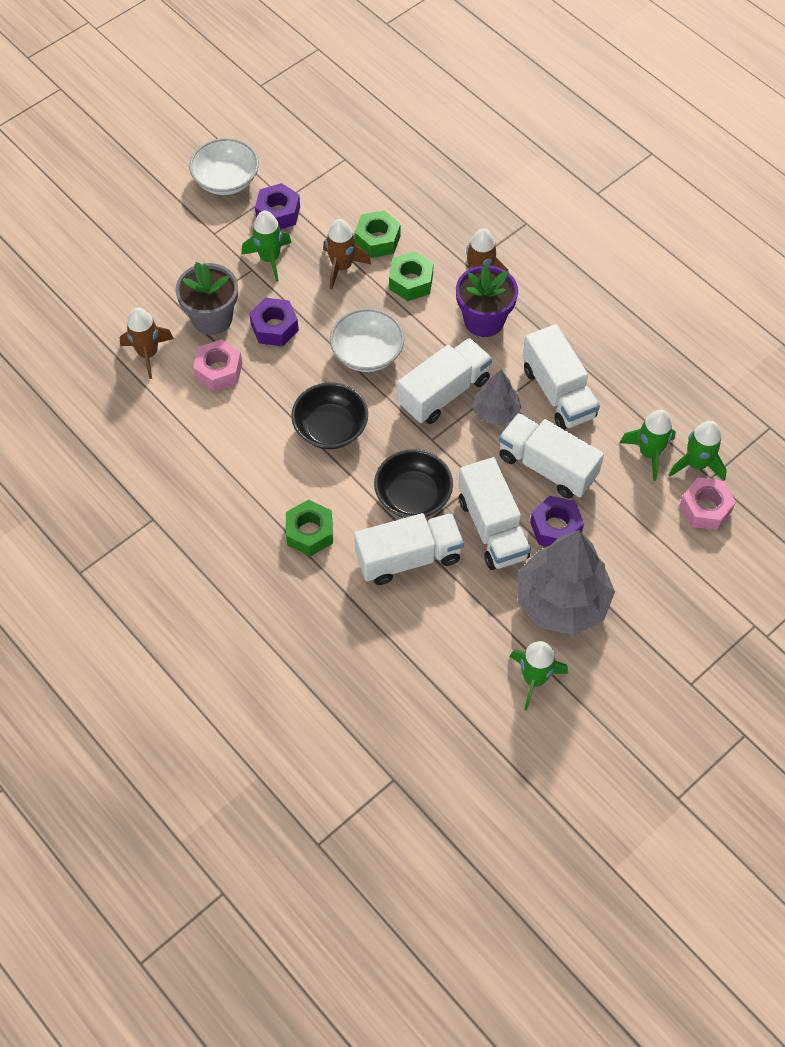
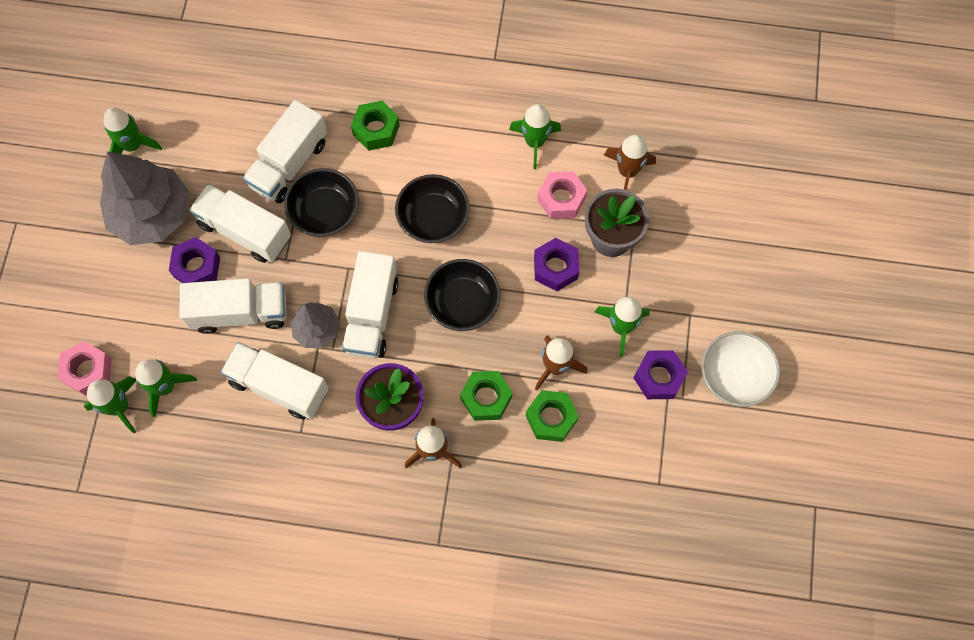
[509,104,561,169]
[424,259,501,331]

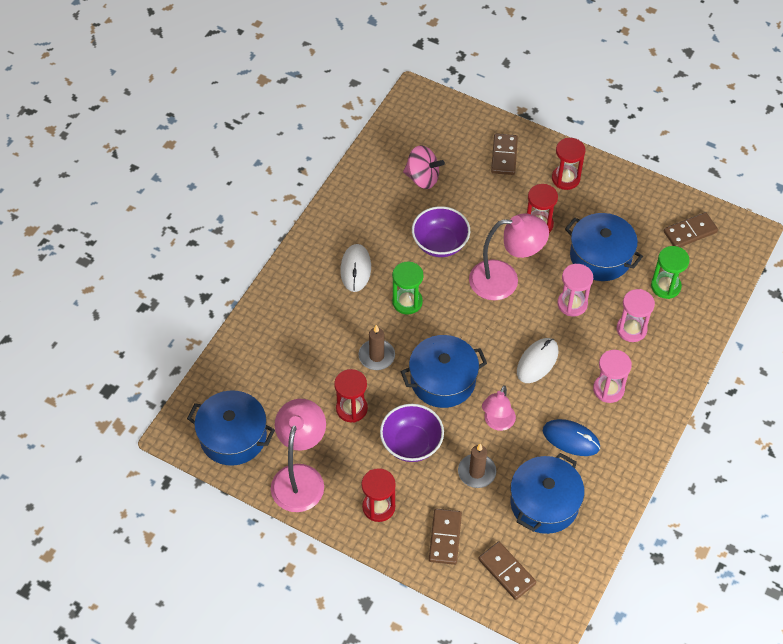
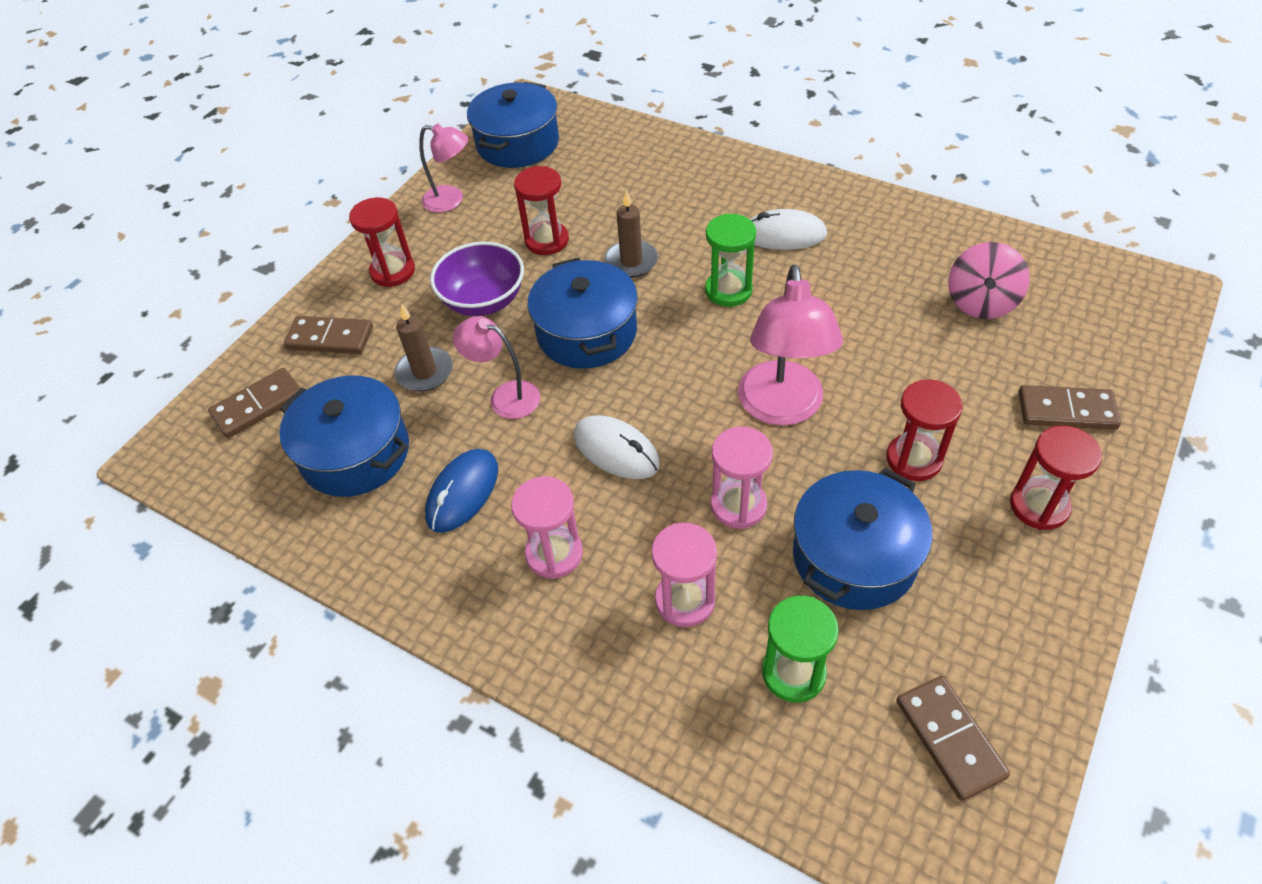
[412,206,470,257] (first image)
[419,123,468,213]

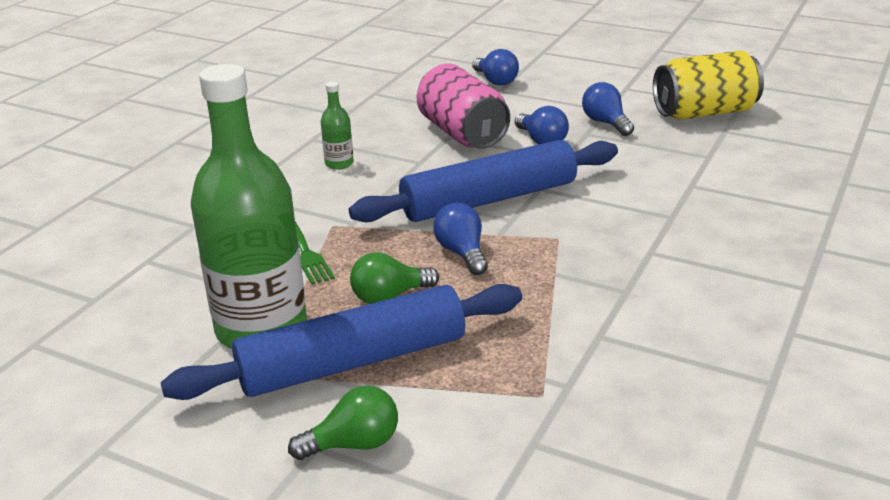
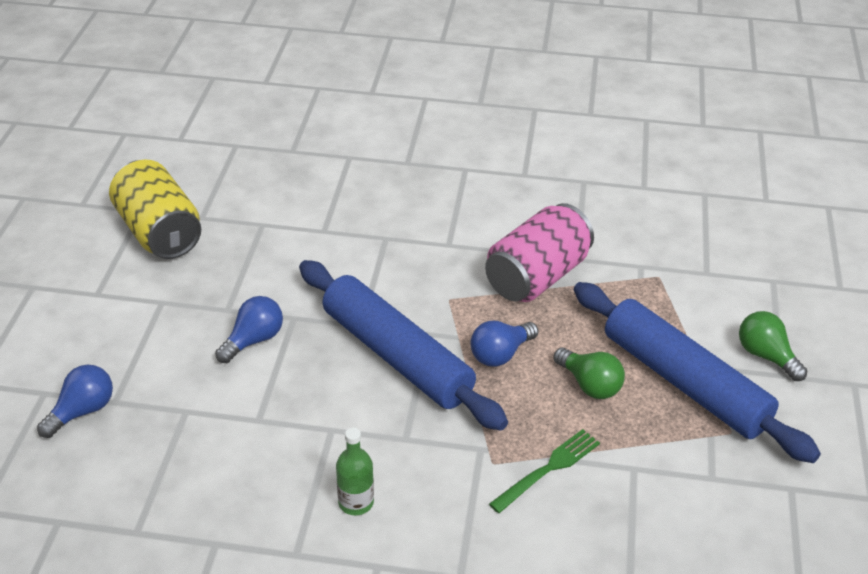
[191,64,307,349] (first image)
[582,82,634,136] (first image)
[485,203,594,302]

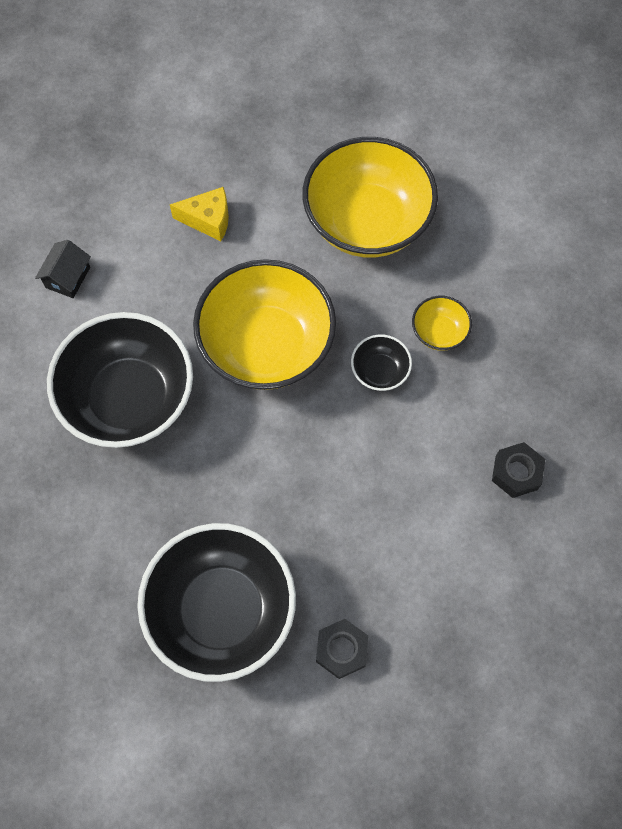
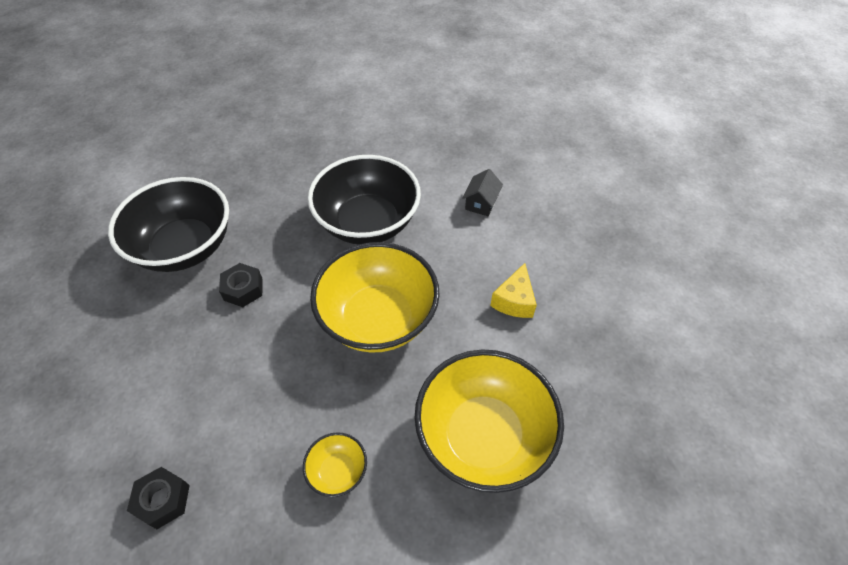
[351,334,412,391] (first image)
[219,263,262,307]
[462,169,503,216]

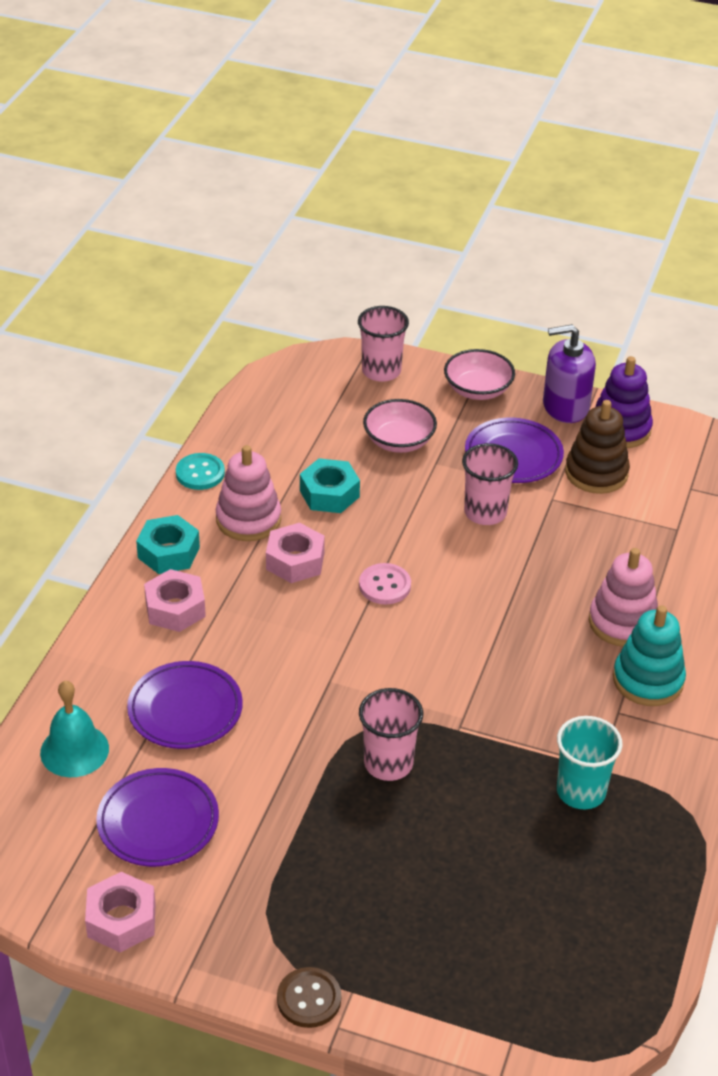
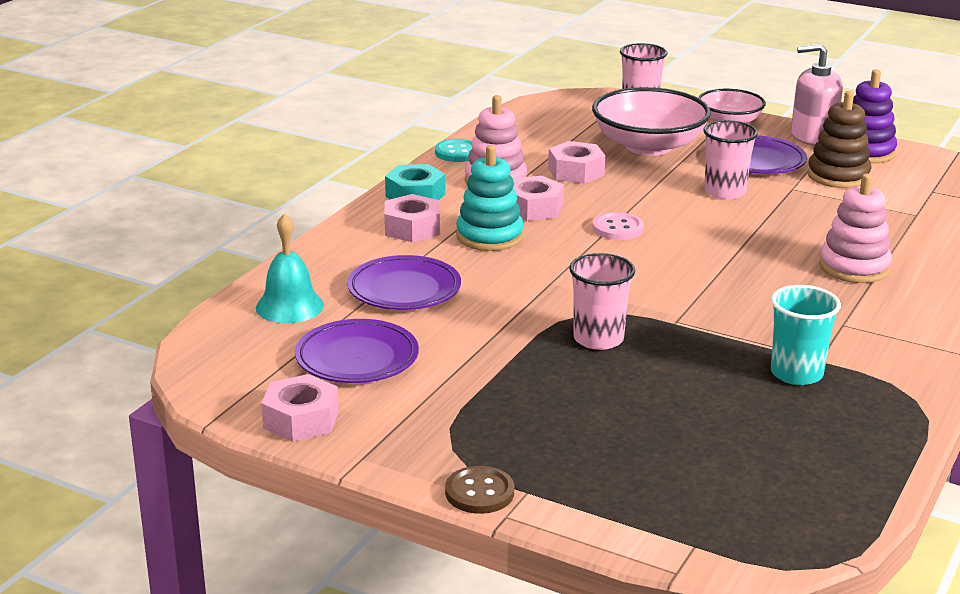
[456,145,524,251]
[548,141,605,184]
[791,43,843,145]
[592,87,711,156]

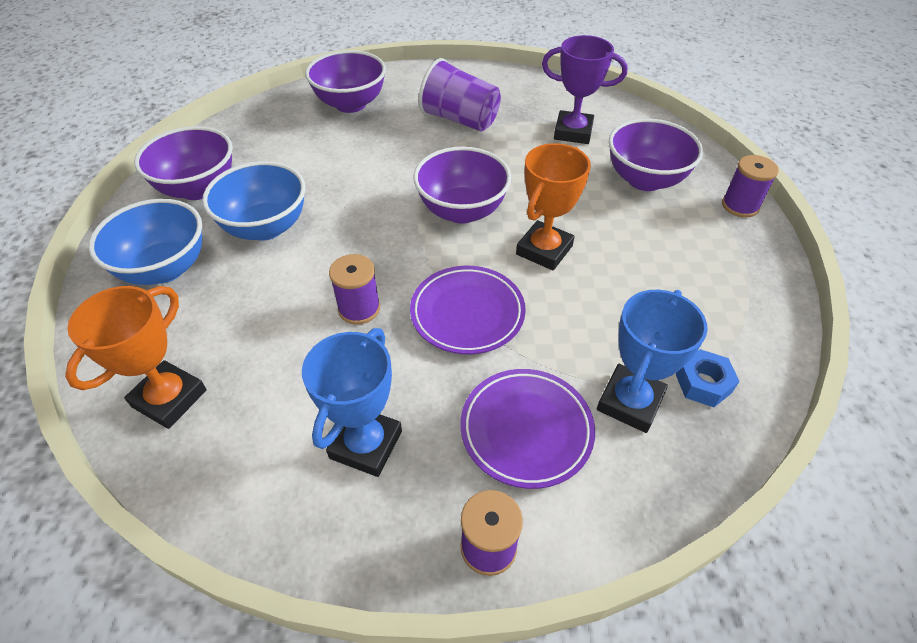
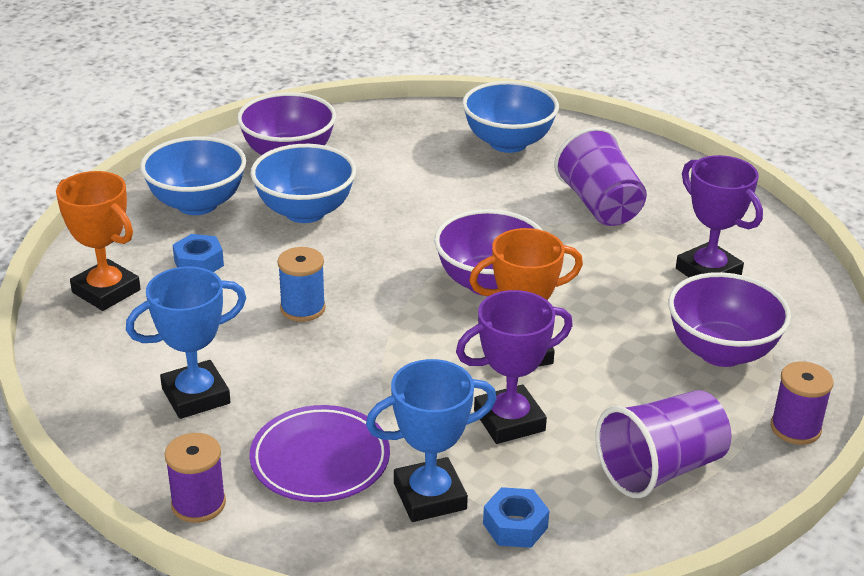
[410,266,526,354] (first image)
[173,234,224,272]
[456,290,573,444]
[595,390,732,498]
[462,81,559,153]
[278,247,326,322]
[56,171,141,311]

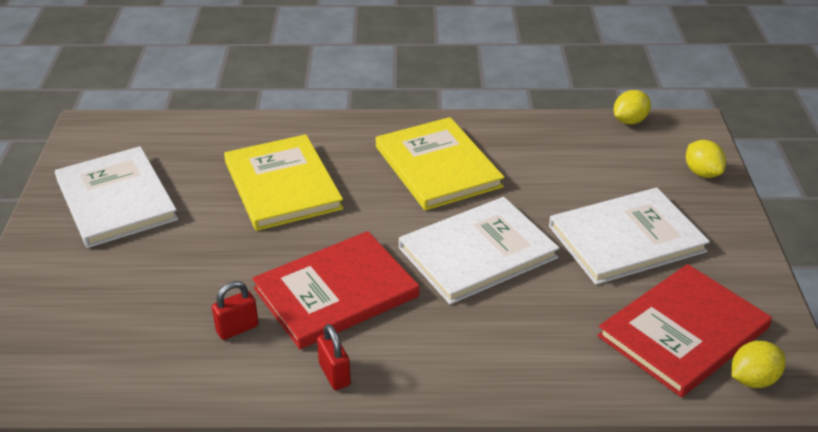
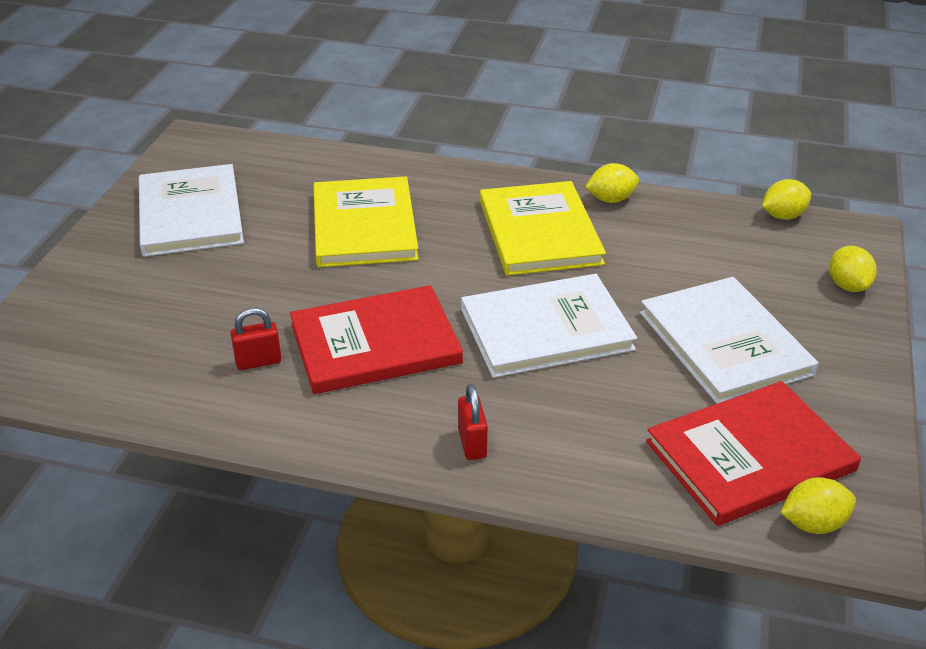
[585,163,639,203]
[458,384,488,460]
[640,277,818,404]

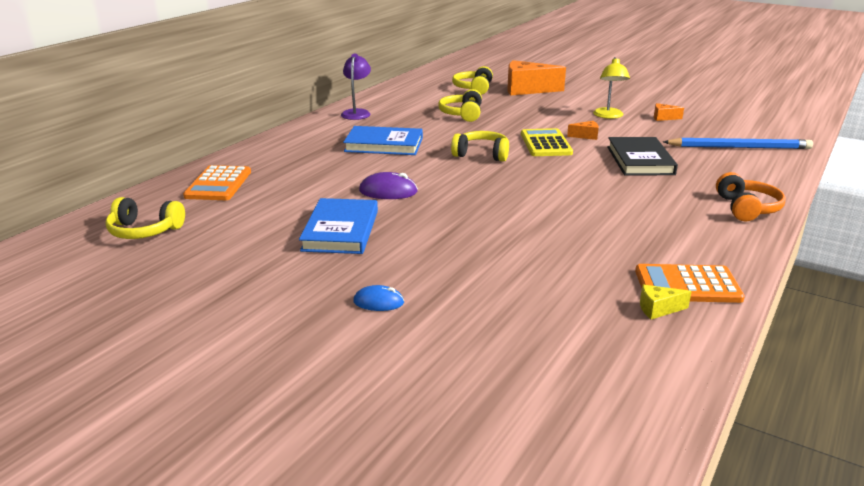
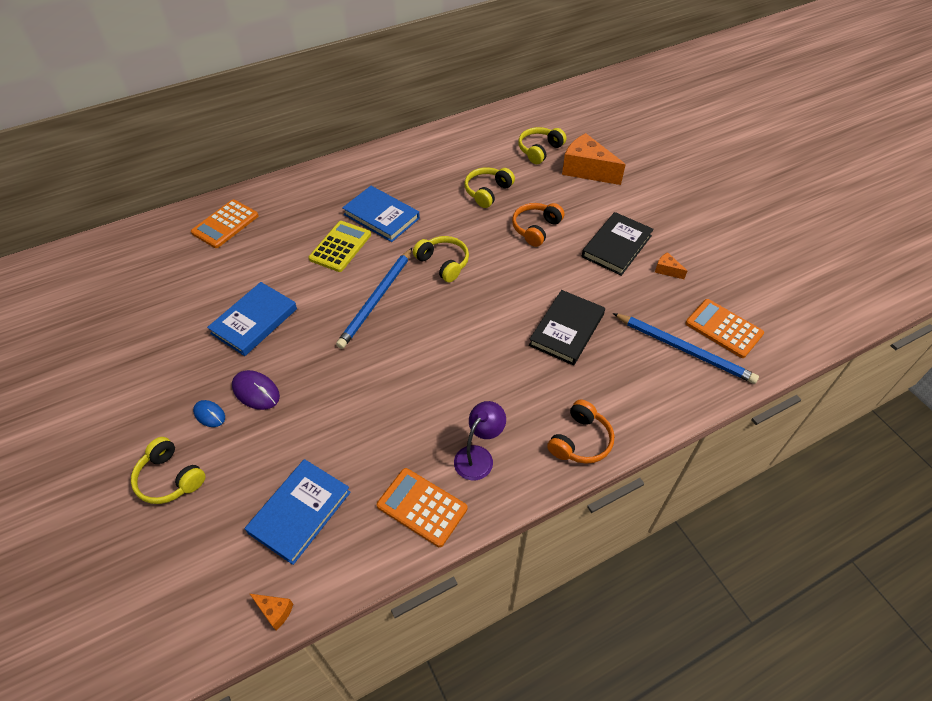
[640,285,692,319] (first image)
[245,459,351,565]
[336,248,412,349]
[512,203,565,247]
[685,299,764,358]
[131,437,205,504]
[454,401,506,480]
[232,370,280,410]
[309,221,371,272]
[250,594,293,630]
[582,212,654,276]

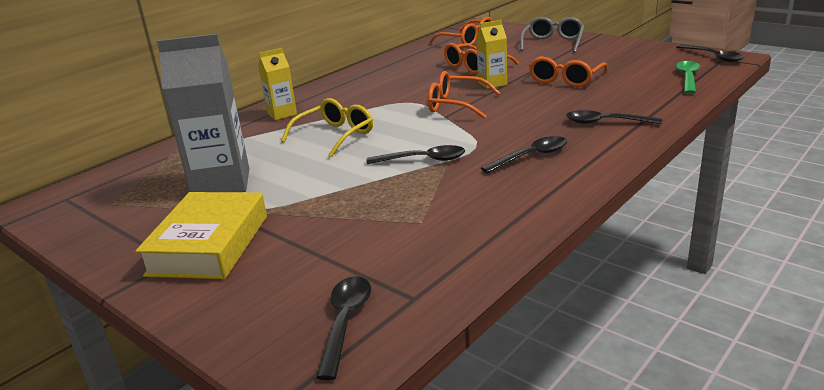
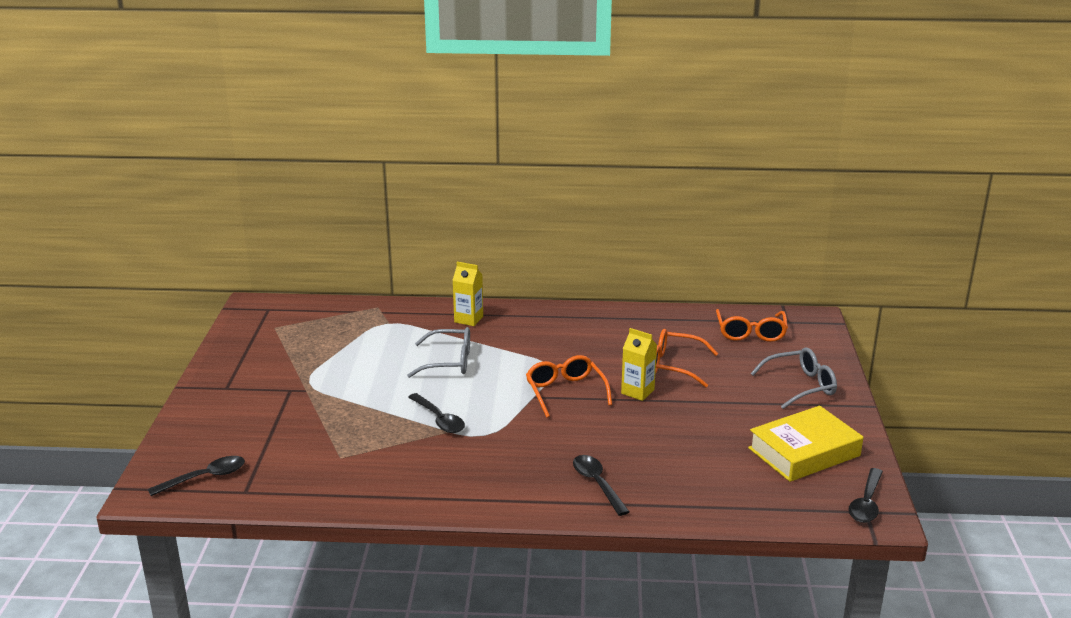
[157,34,249,192] (first image)
[481,136,567,173] (first image)
[529,56,608,87] (first image)
[676,61,700,94] (first image)
[748,406,863,482]
[407,327,470,378]

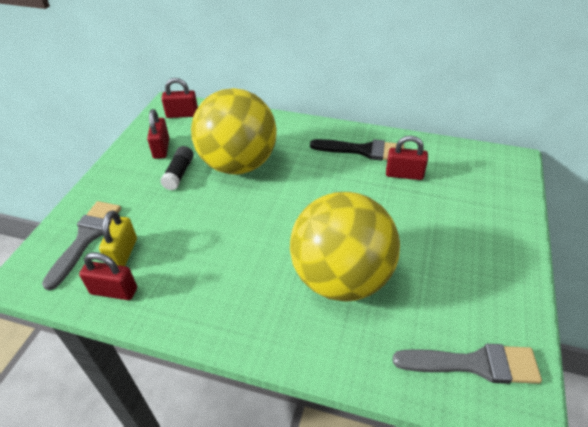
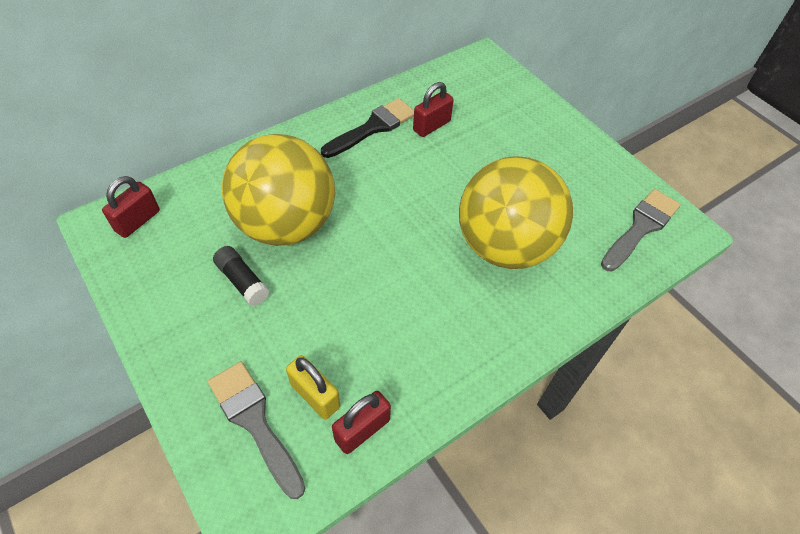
[147,109,169,159] (first image)

